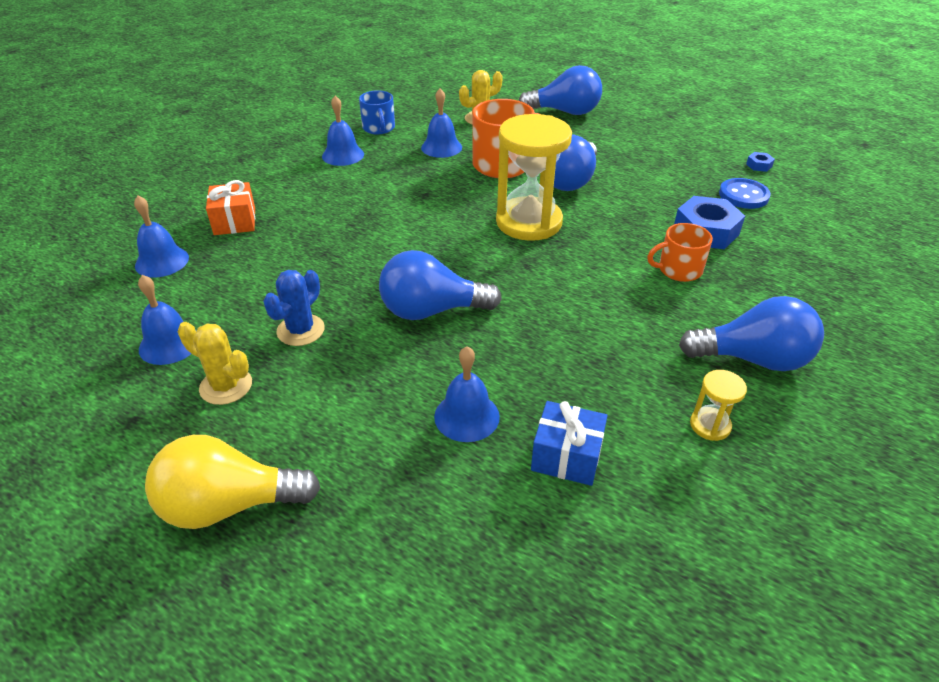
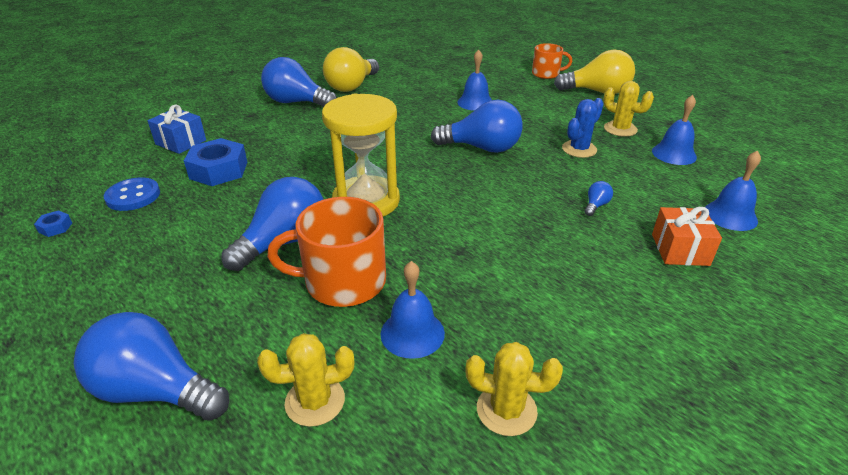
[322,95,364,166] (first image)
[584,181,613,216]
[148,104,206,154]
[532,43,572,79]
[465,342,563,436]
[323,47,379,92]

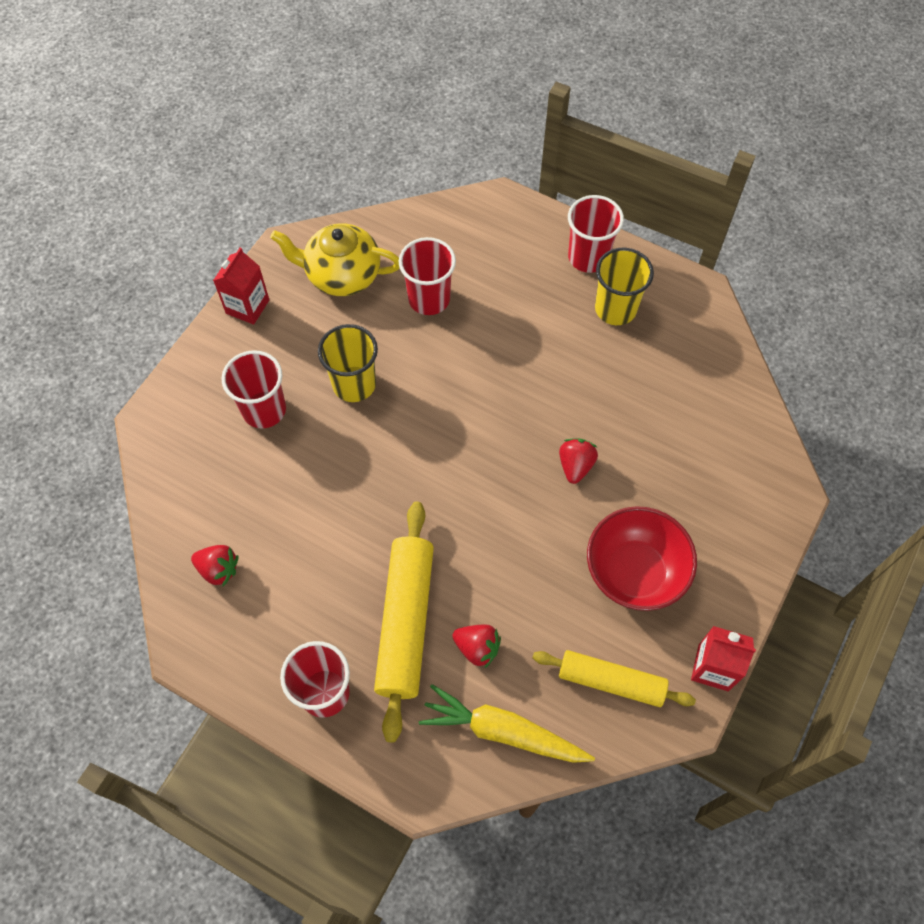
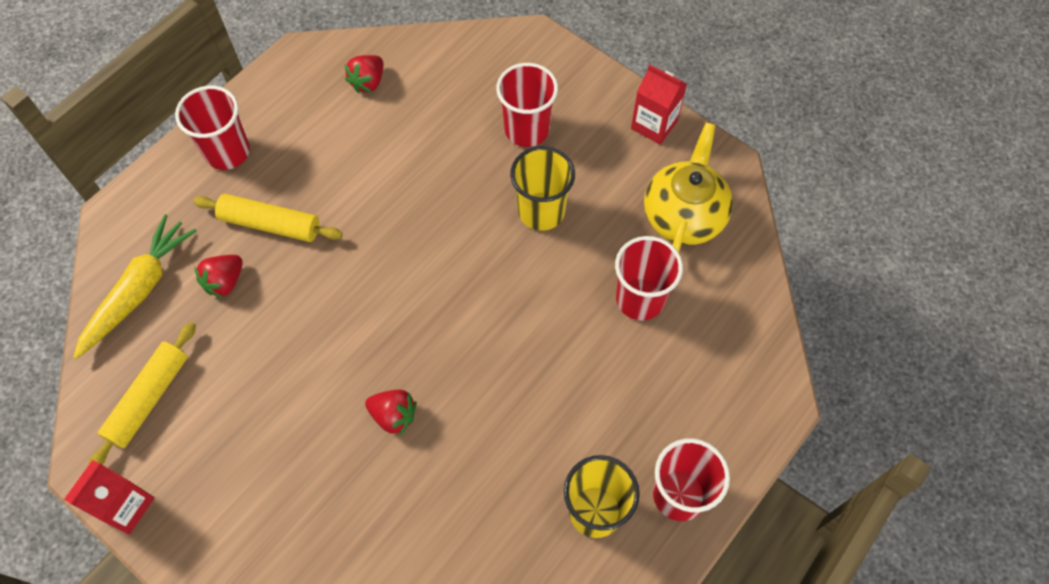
[587,506,697,611] (first image)
[193,194,343,242]

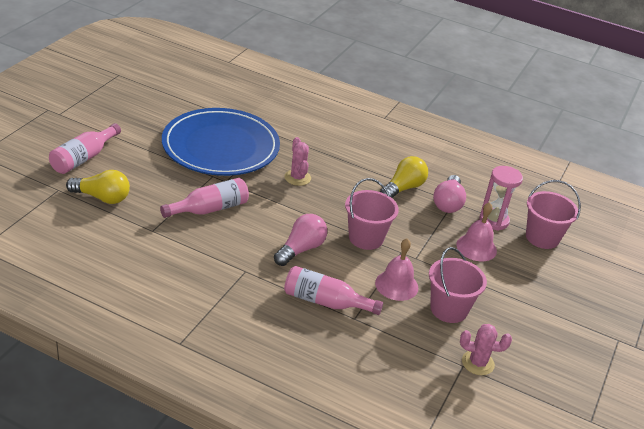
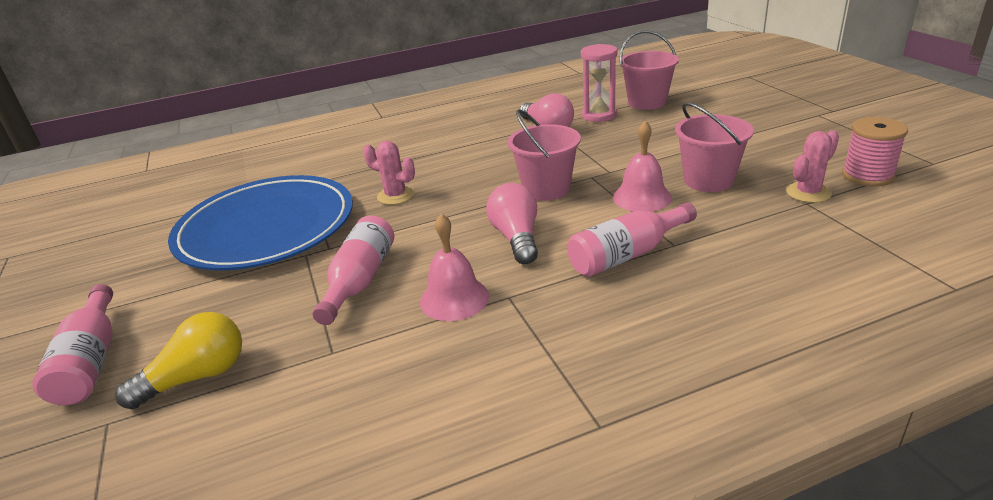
[380,156,428,198] (first image)
[842,117,908,186]
[420,214,489,321]

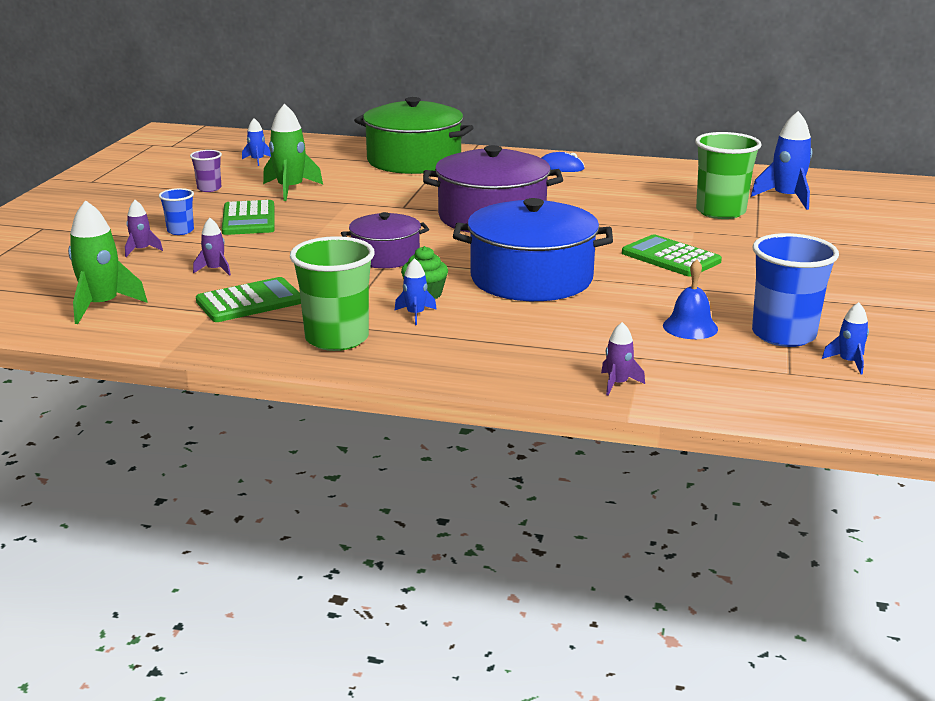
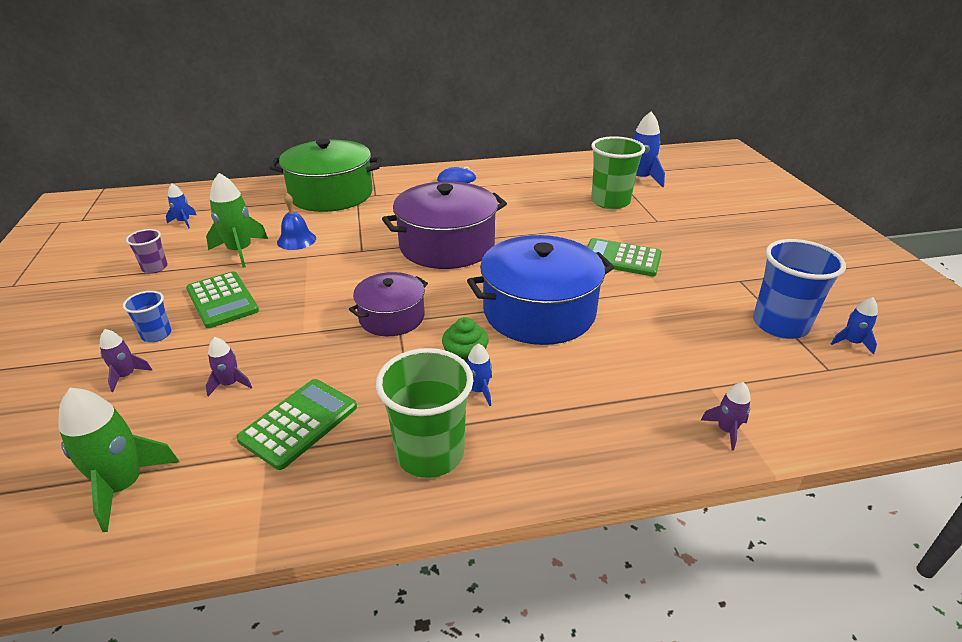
[277,193,316,250]

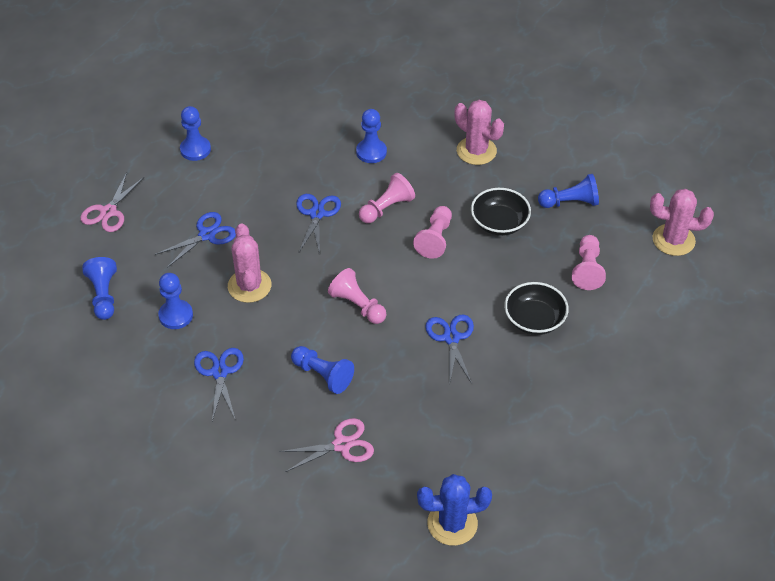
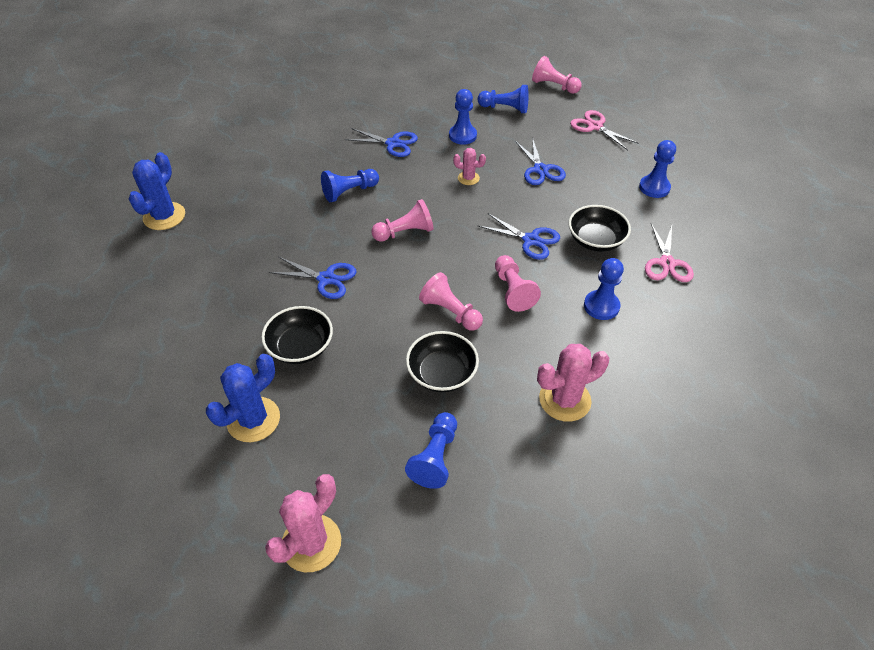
[206,354,280,442]
[569,205,631,252]
[645,223,694,282]
[532,56,582,94]
[453,148,486,185]

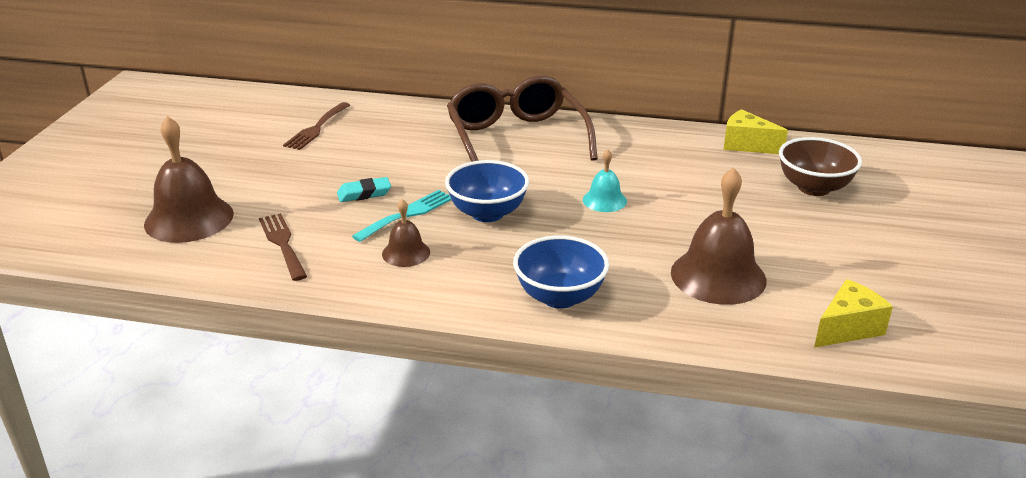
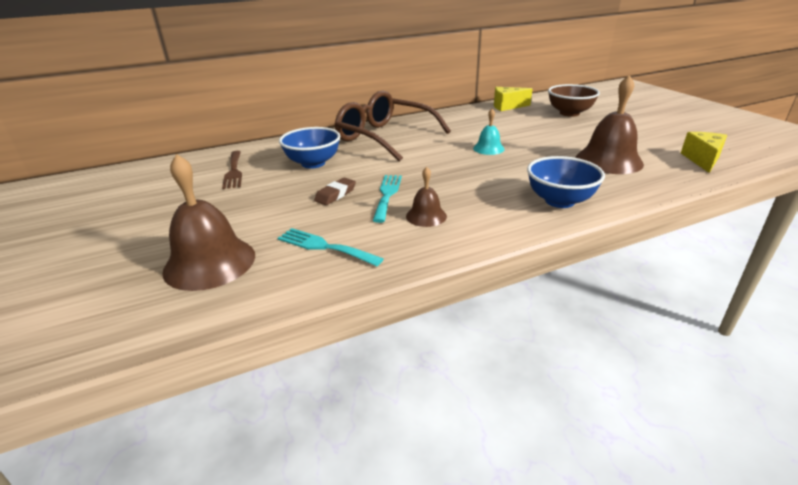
[279,127,340,169]
[278,228,383,266]
[314,178,356,205]

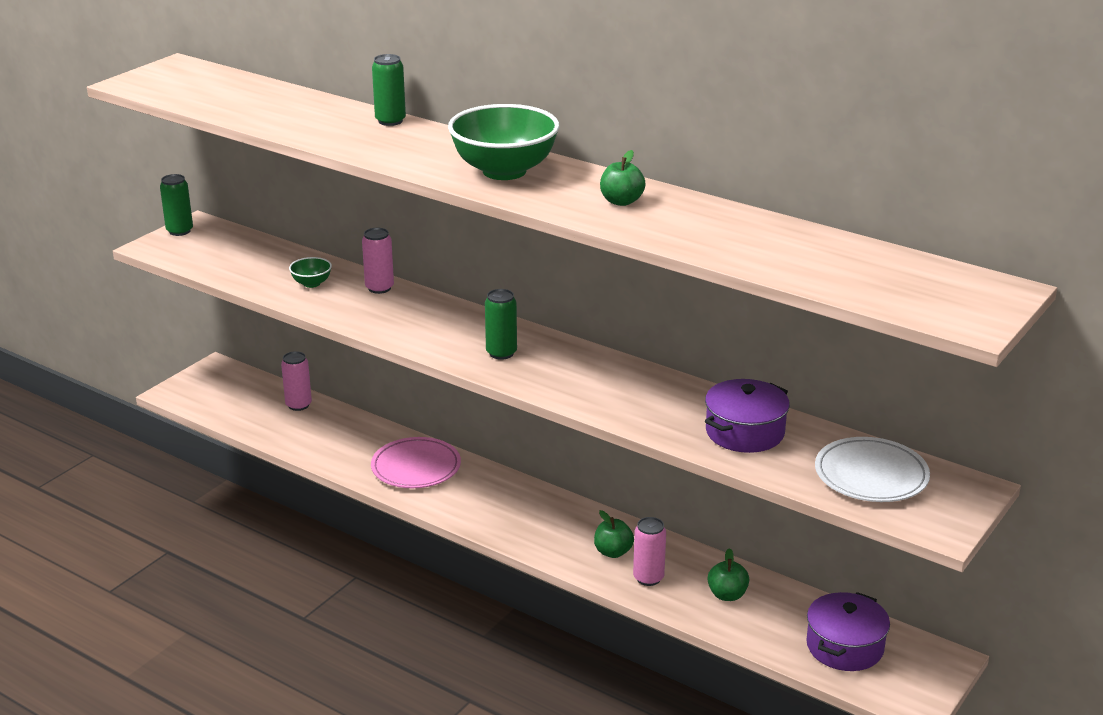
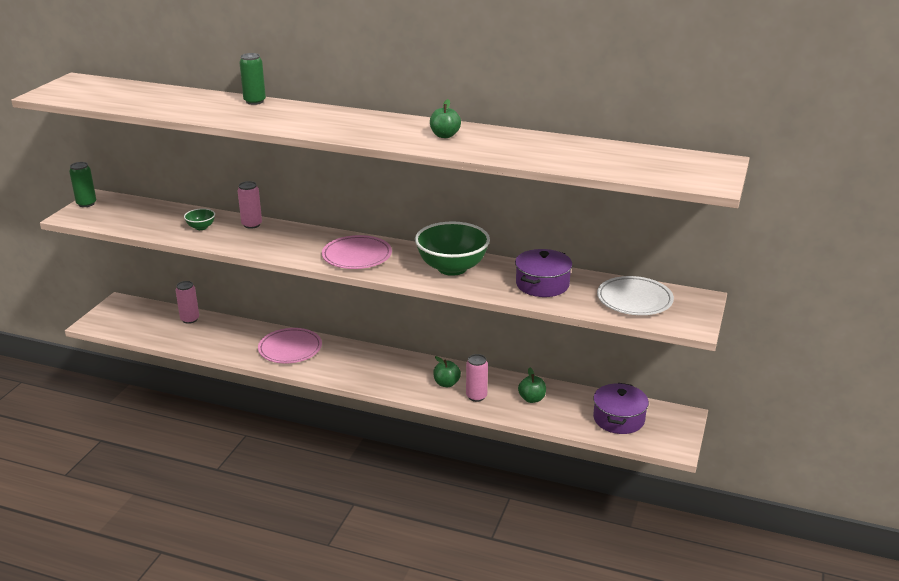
[415,221,490,276]
[322,235,392,269]

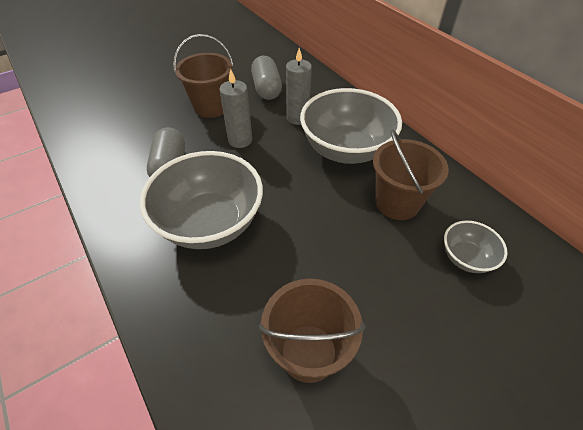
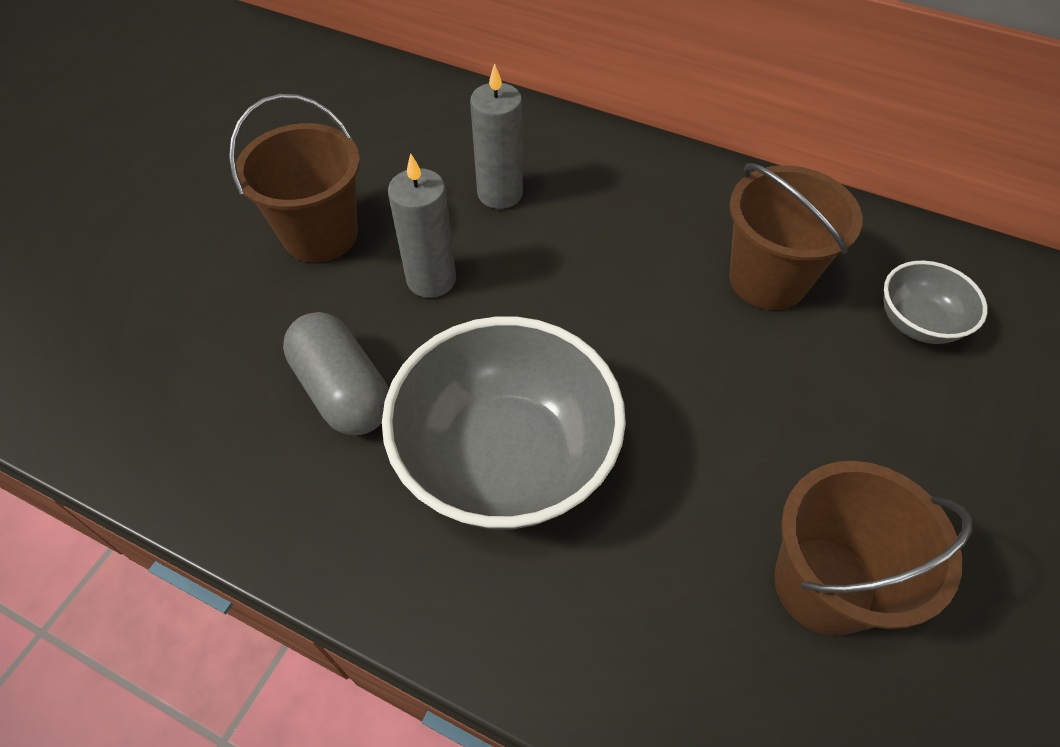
[251,56,282,100] (first image)
[300,88,402,164] (first image)

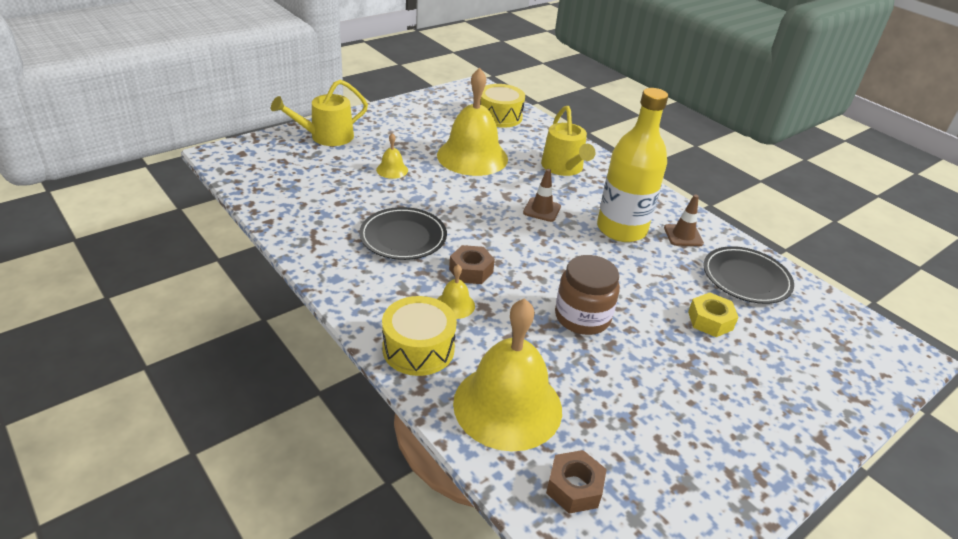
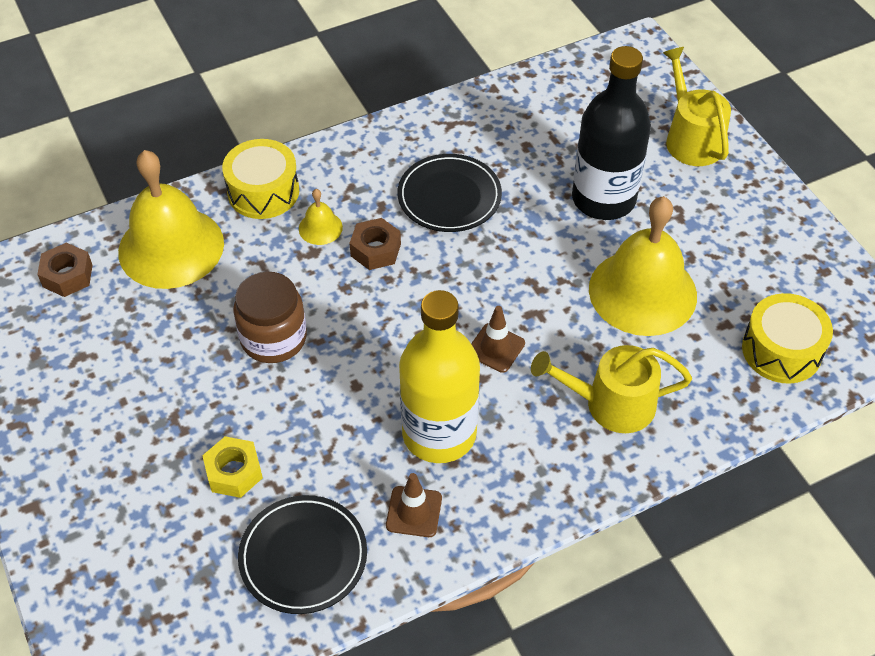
[572,46,651,220]

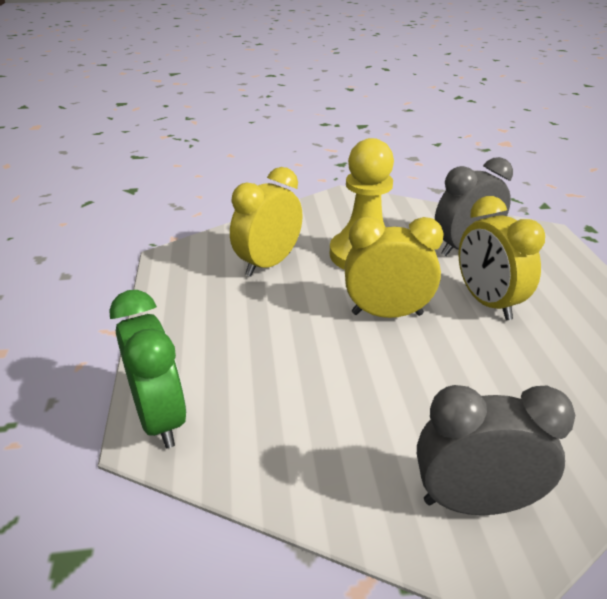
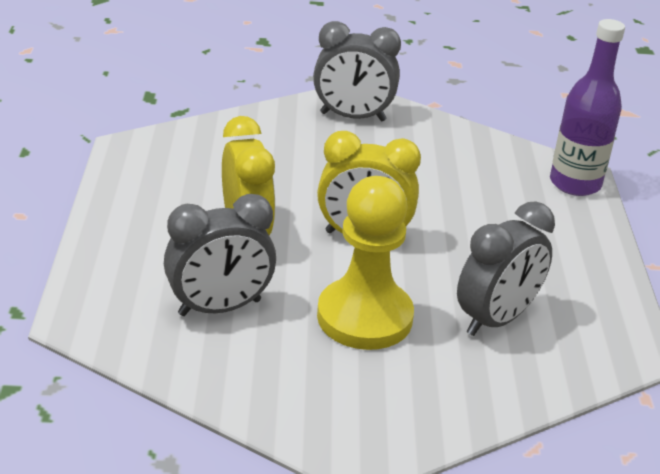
[550,19,625,196]
[457,201,555,336]

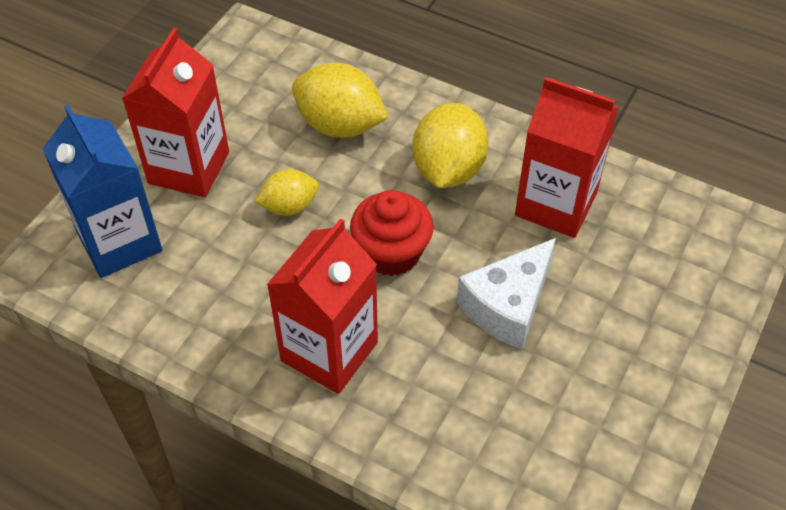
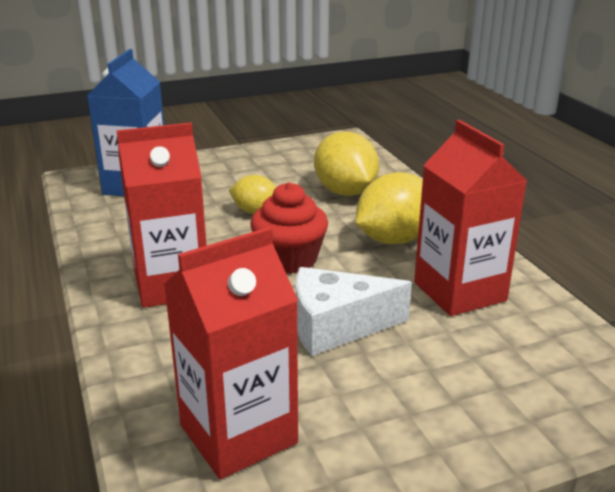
[164,227,298,479]

